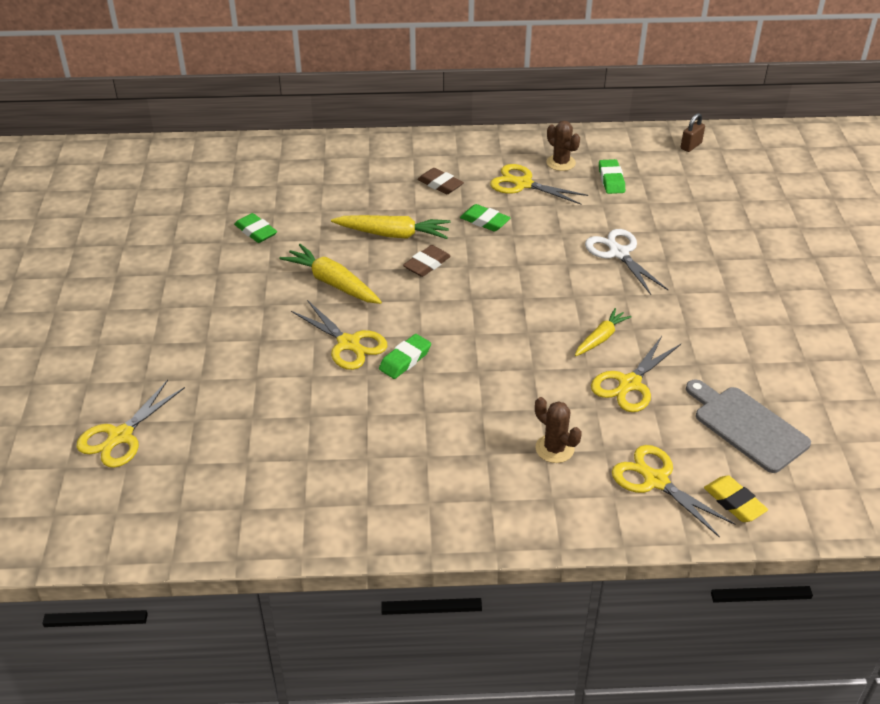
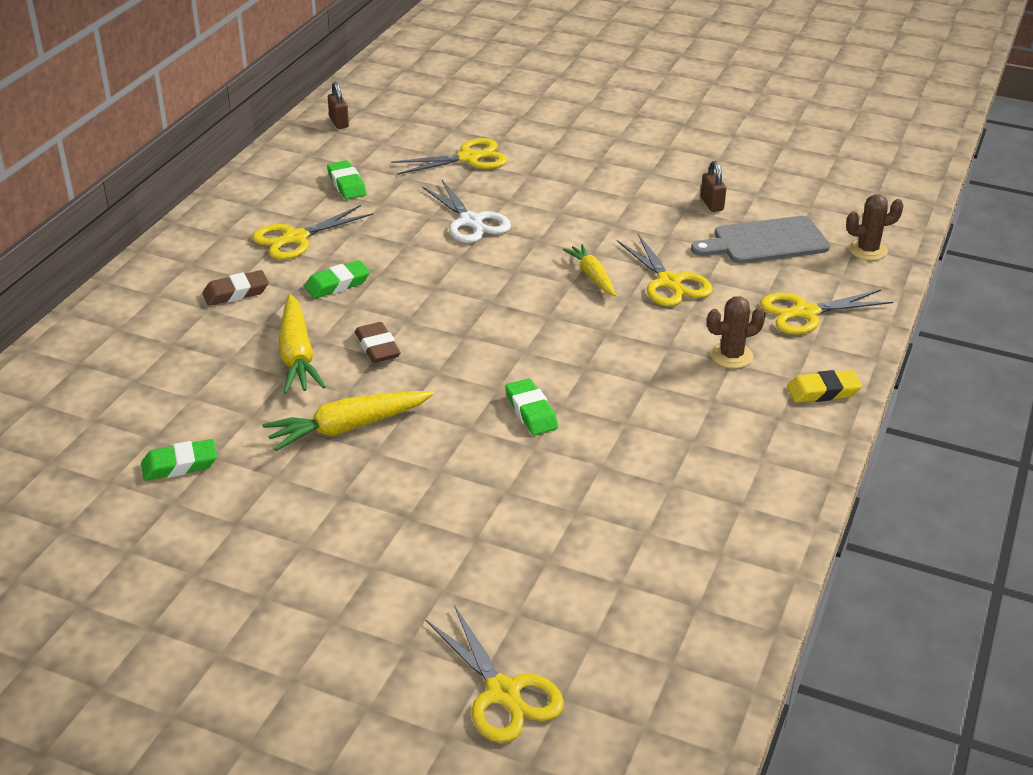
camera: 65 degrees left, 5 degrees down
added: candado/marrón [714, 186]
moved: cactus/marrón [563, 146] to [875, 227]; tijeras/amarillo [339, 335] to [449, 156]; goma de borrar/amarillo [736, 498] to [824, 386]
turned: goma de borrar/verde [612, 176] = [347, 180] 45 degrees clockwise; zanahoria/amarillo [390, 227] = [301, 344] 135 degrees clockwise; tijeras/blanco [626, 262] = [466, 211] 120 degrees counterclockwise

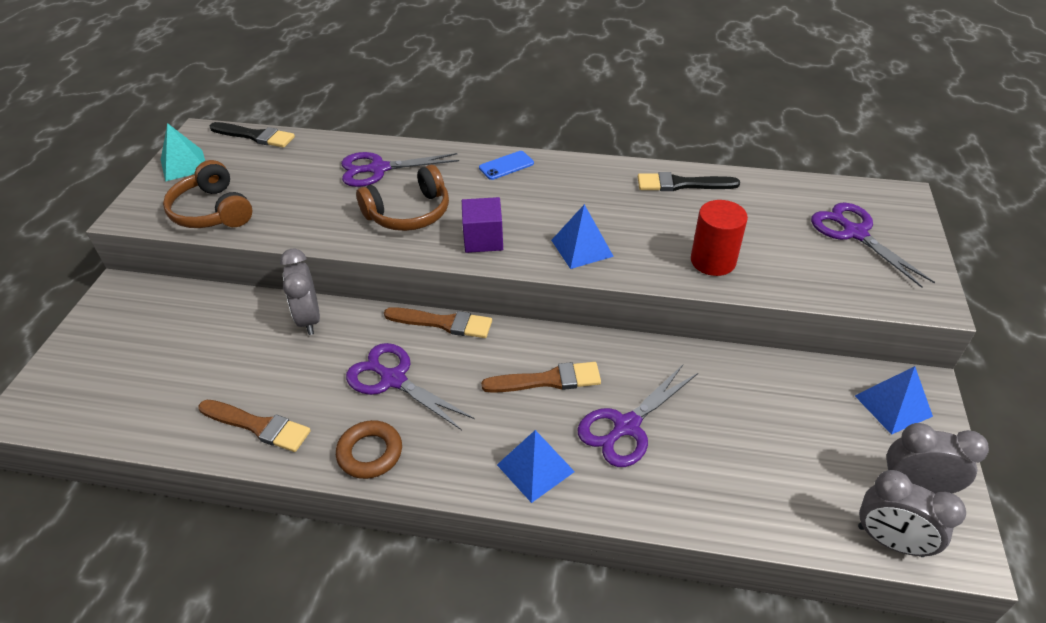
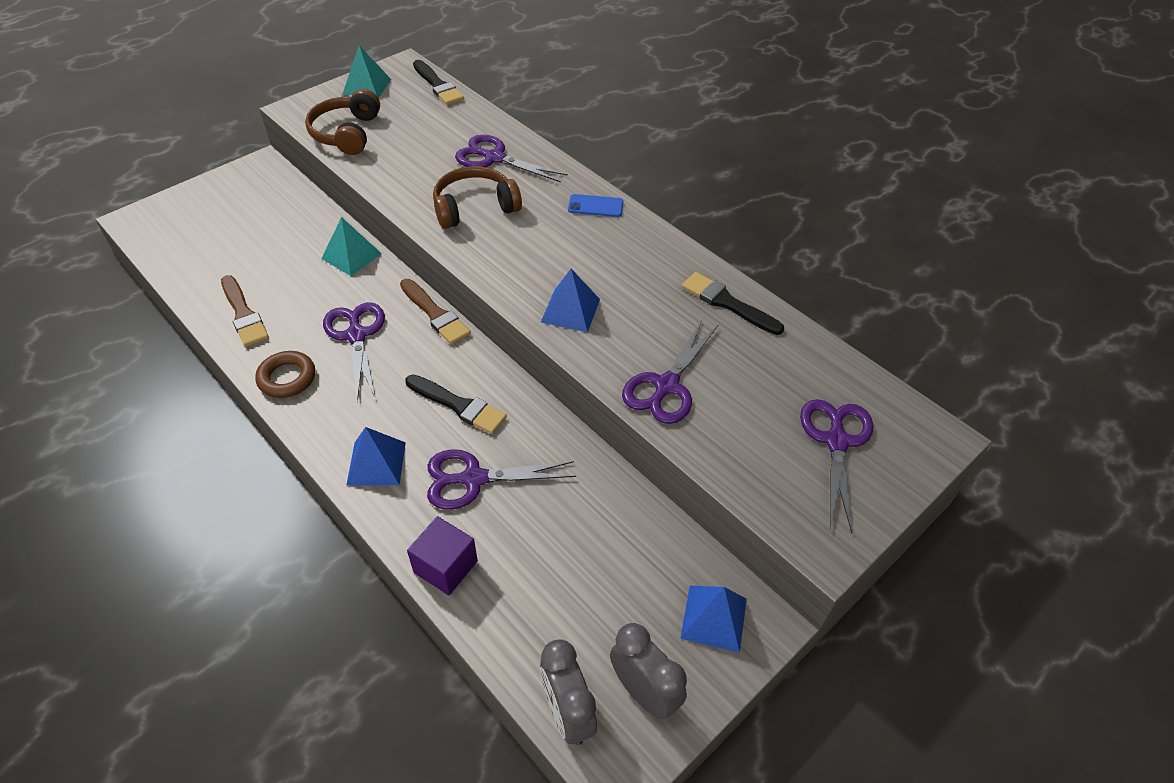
camera: 35 degrees right, 5 degrees up
moved: cubo/morado [482, 225] to [442, 555]
replaced: cilindro/rojo [719, 238] to tijeras/morado [670, 372]; despertador/gris [300, 292] to pirámide/turquesa [351, 246]
recoloured: pincel/marrón [541, 377] to pincel/negro [456, 404]
turned: auriculares/marrón [402, 198] = [477, 197] 150 degrees clockwise

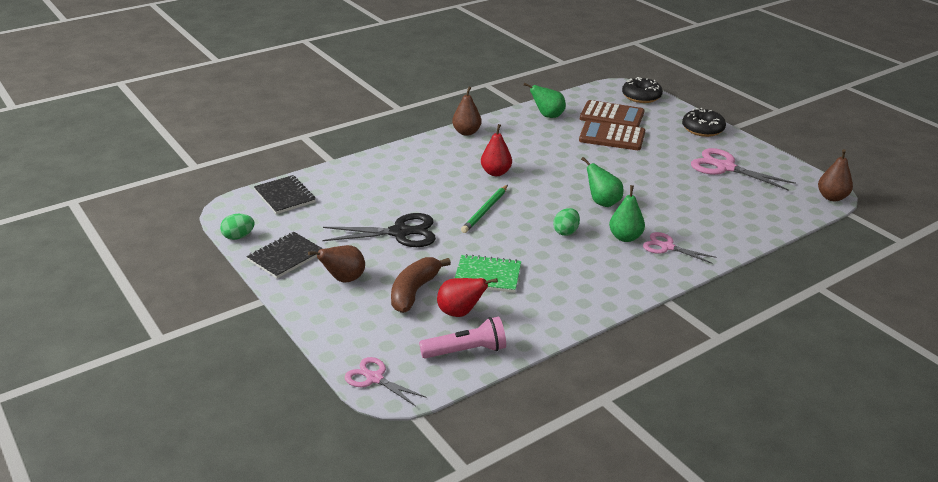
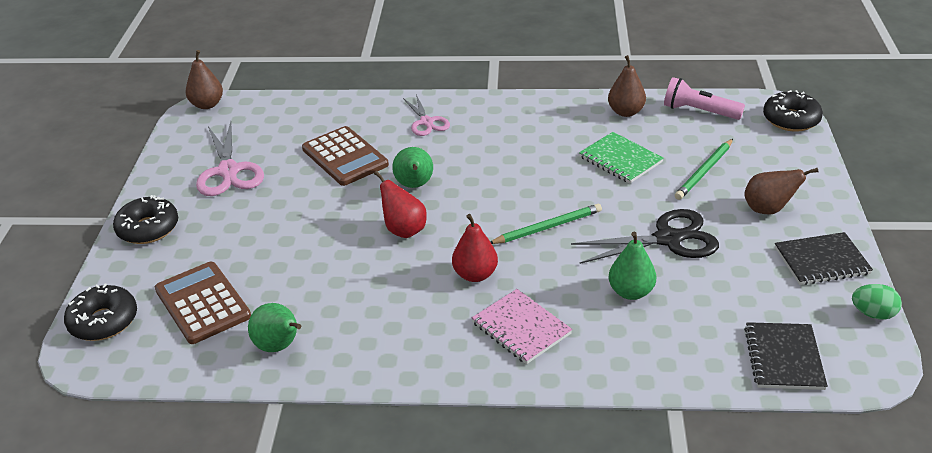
camera: 140 degrees left, 5 degrees up
removed: huevo/verde [566, 222]
added: cuaderno/rosa [522, 326]
moved: pera/marrón [466, 111] to [627, 86]; calculadora/marrón [612, 135] to [345, 156]; pera/verde [627, 213] to [632, 266]; pera/rojo [467, 297] to [400, 204]
replaced: plátano/marrón [421, 285] to lápiz/verde [704, 169]; tijeras/rosa [385, 381] to rosquilla/negro [793, 111]
turned: tijeras/negro [379, 230] = [645, 236] 135 degrees clockwise

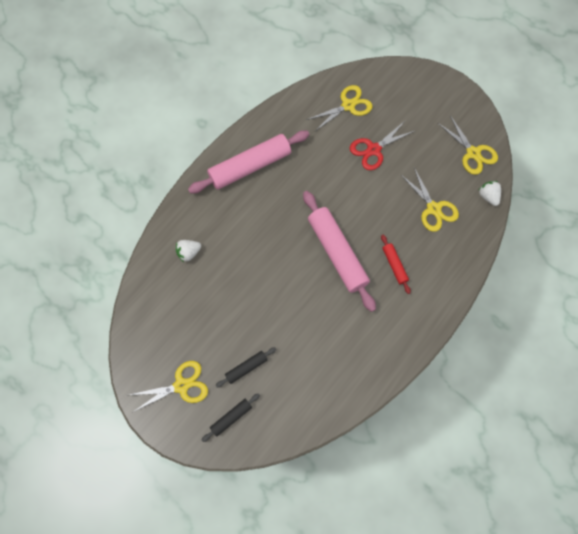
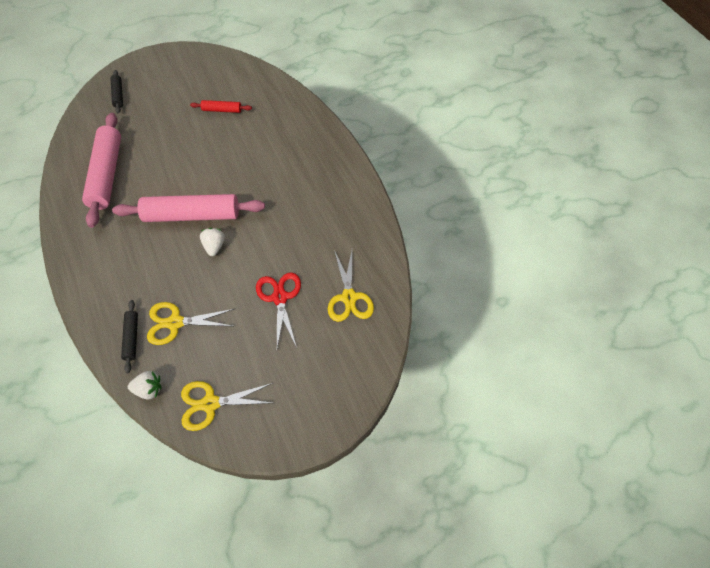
camera: 115 degrees right, 10 degrees down
removed: tijeras/amarillo [169, 386]
moved: rodillo/rosa [248, 161] to [101, 170]; rodillo/rojo [396, 264] to [221, 106]; fresa/blanco [188, 251] to [212, 242]; rodillo/negro [246, 367] to [129, 336]

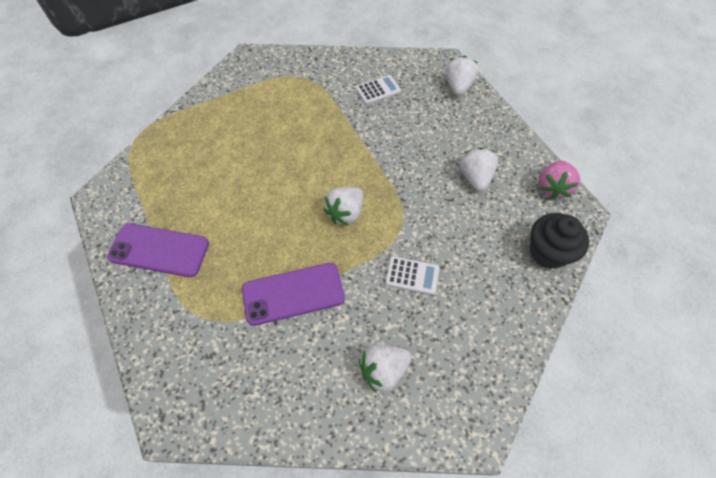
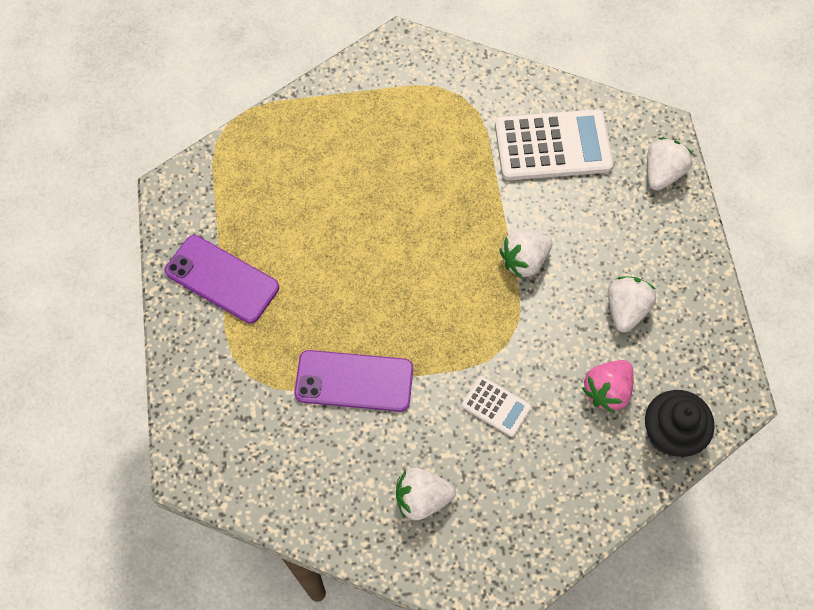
camera: 20 degrees right, 5 degrees up
moved: fresa/rosa [559, 179] to [608, 386]; fresa/blanco [343, 206] to [525, 254]
resized: calculadora/blanco [378, 90] = [554, 144] x2.01

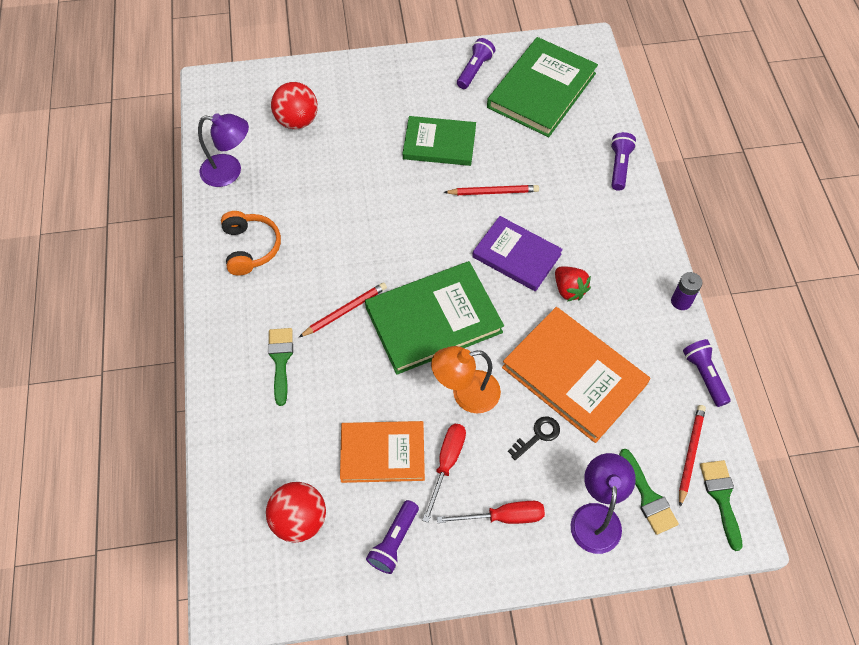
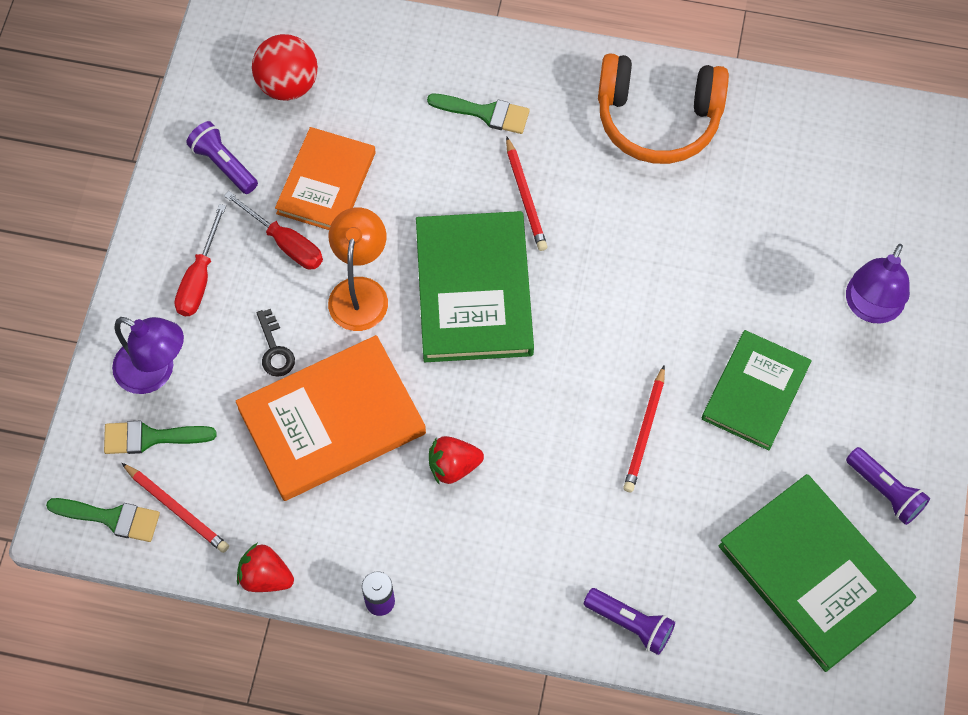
camera: 110 degrees right, 5 degrees up
removed: pelota/rojo [294, 105]; libro/morado [517, 254]
moved: lámpara/morado [223, 150] to [878, 284]
replaced: lámpara de mano/morado [707, 373] to fresa/rojo [265, 567]
resized: auriculares/naranja [251, 243] = [663, 108] x1.51

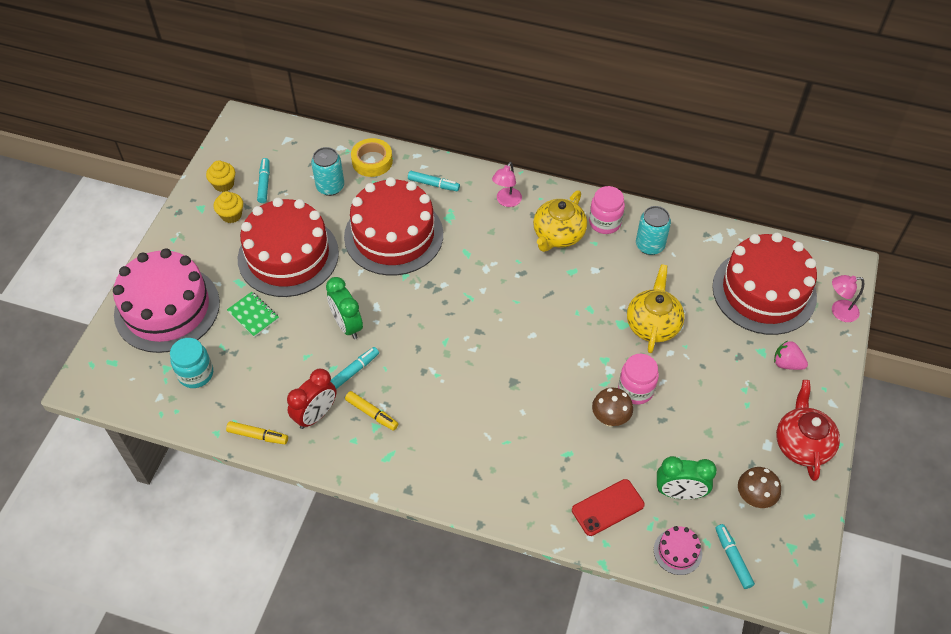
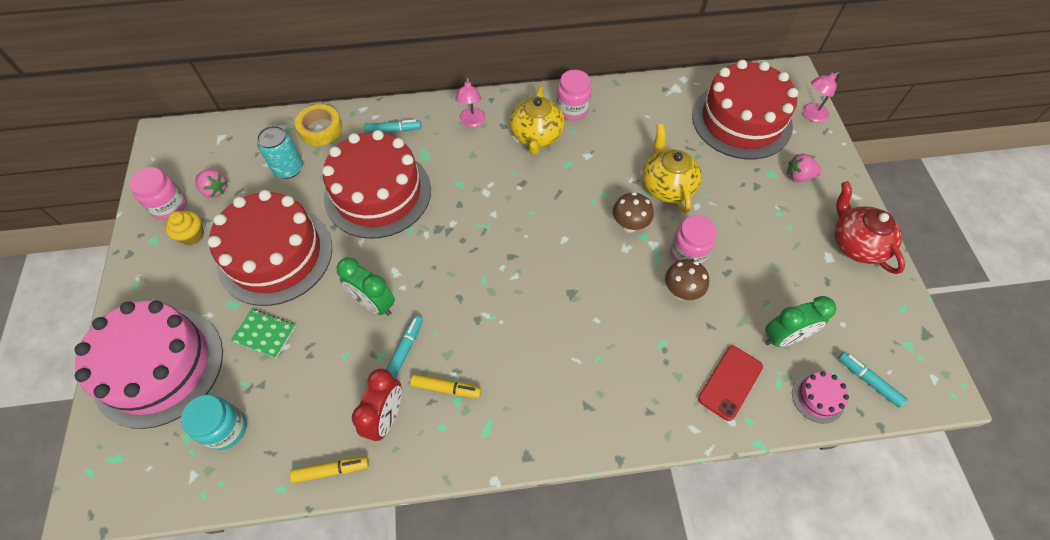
camera: 25 degrees left, 5 degrees up
removed: lata/turquesa [653, 230]
moved: seta/marrón [759, 487] to [633, 212]
replaced: rotulador/turquesa [263, 180] to fresa/rosa [211, 183]; magdalena/amarillo [220, 176] to tarro/rosa [158, 193]

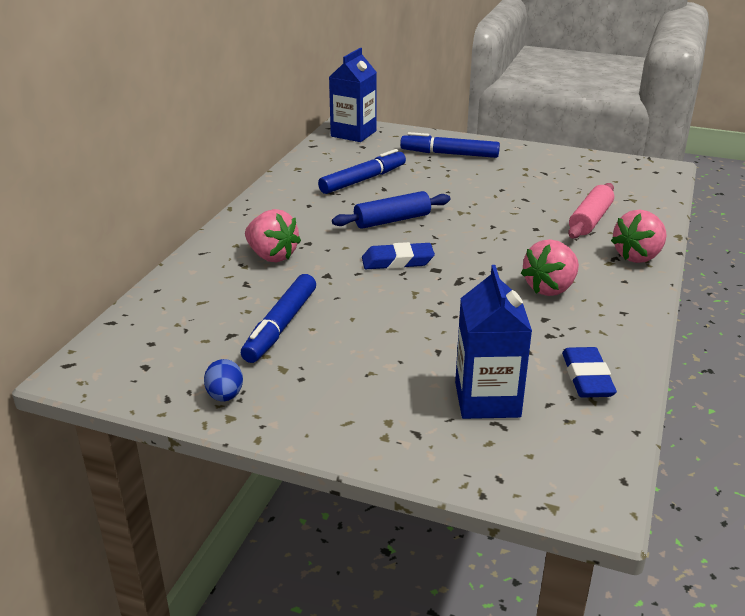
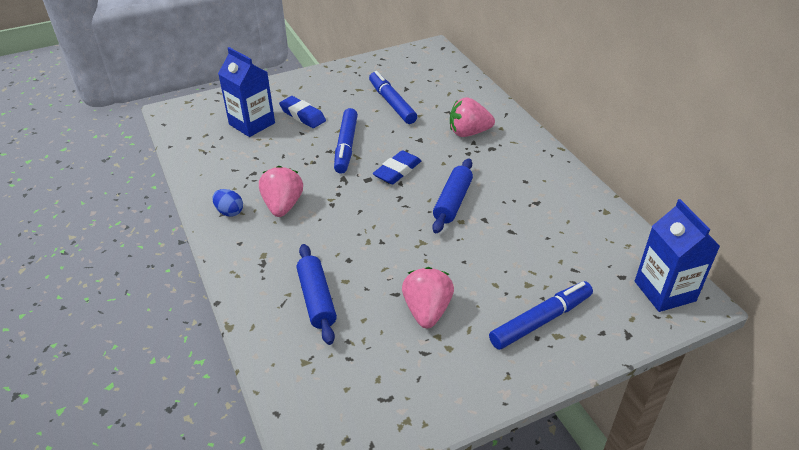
camera: 135 degrees right, 10 degrees up
moved: rotulador/azul [362, 171] to [346, 141]; fresa/rosa [639, 236] to [428, 297]; goma de borrar/azul [589, 372] to [302, 112]; huevo/azul [223, 380] to [227, 202]
recoloured: rodillo/rosa [591, 211] to rodillo/azul [316, 294]

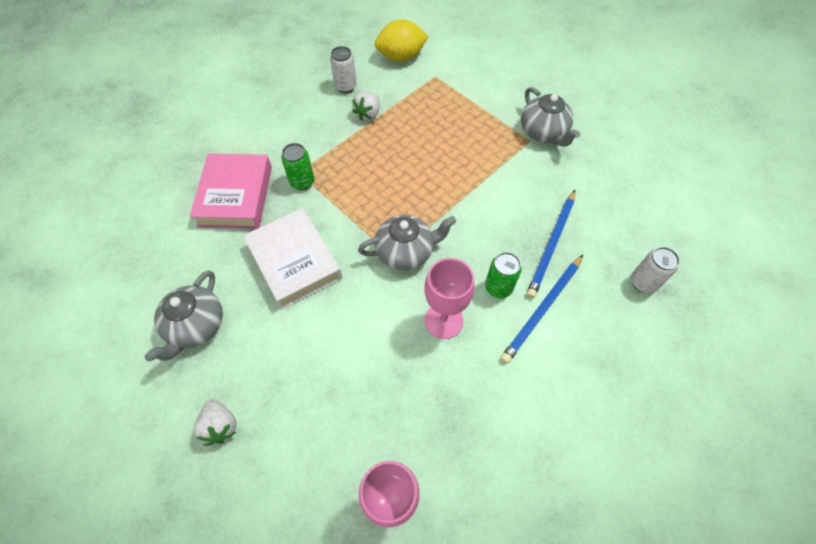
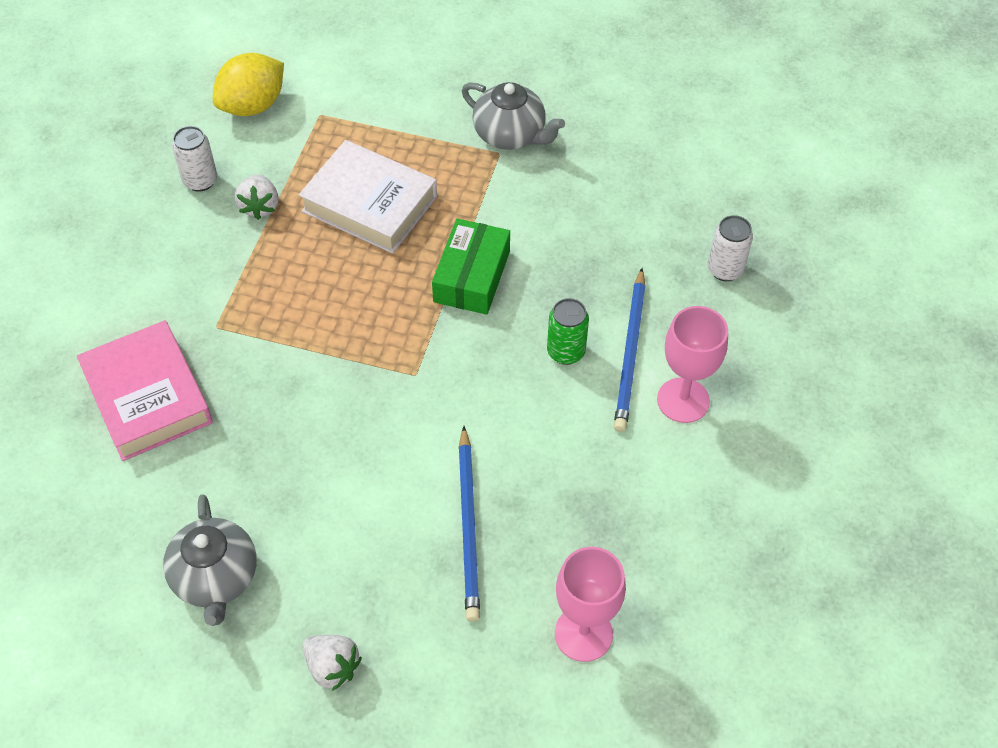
camera: 30 degrees left, 5 degrees down
removed: lata/verde [297, 166]; tetera/gris [407, 242]
added: caja/verde [471, 267]
moved: lápiz/azul [550, 244] to [469, 524]; libro/blanco [292, 258] to [368, 197]; copa/rosa [450, 298] to [692, 364]

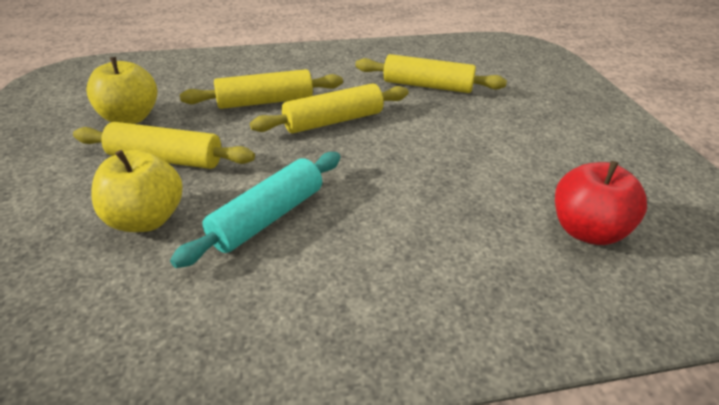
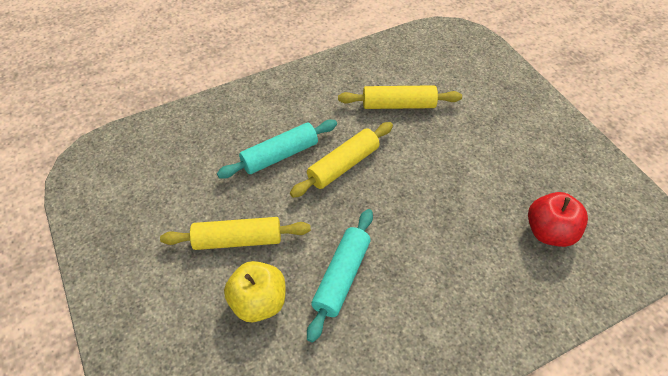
camera: 15 degrees left, 15 degrees up
removed: manzana/amarillo [121, 90]
recoloured: rodillo/amarillo [261, 89] to rodillo/turquesa [277, 149]

